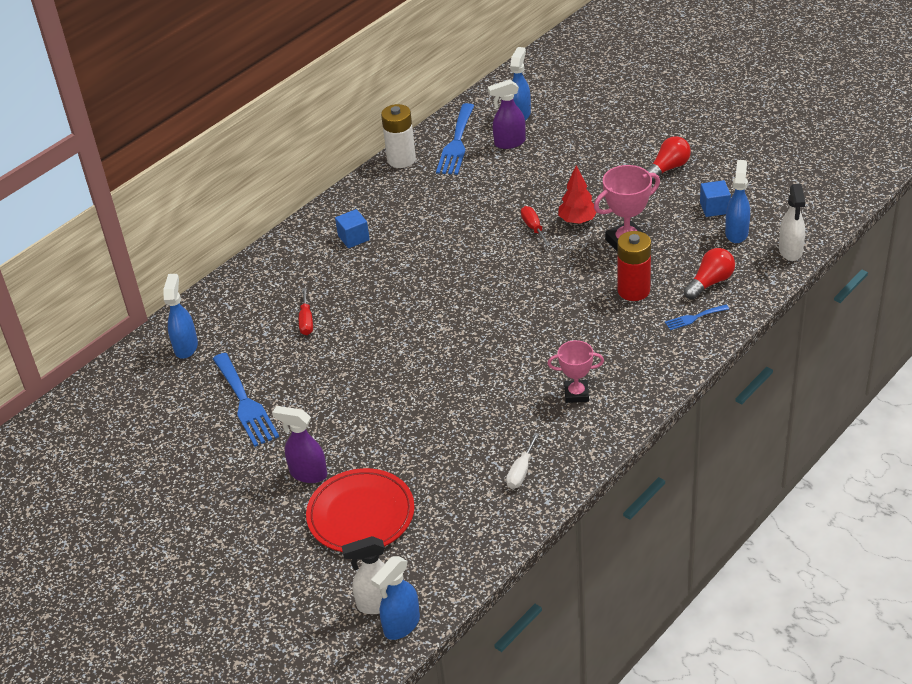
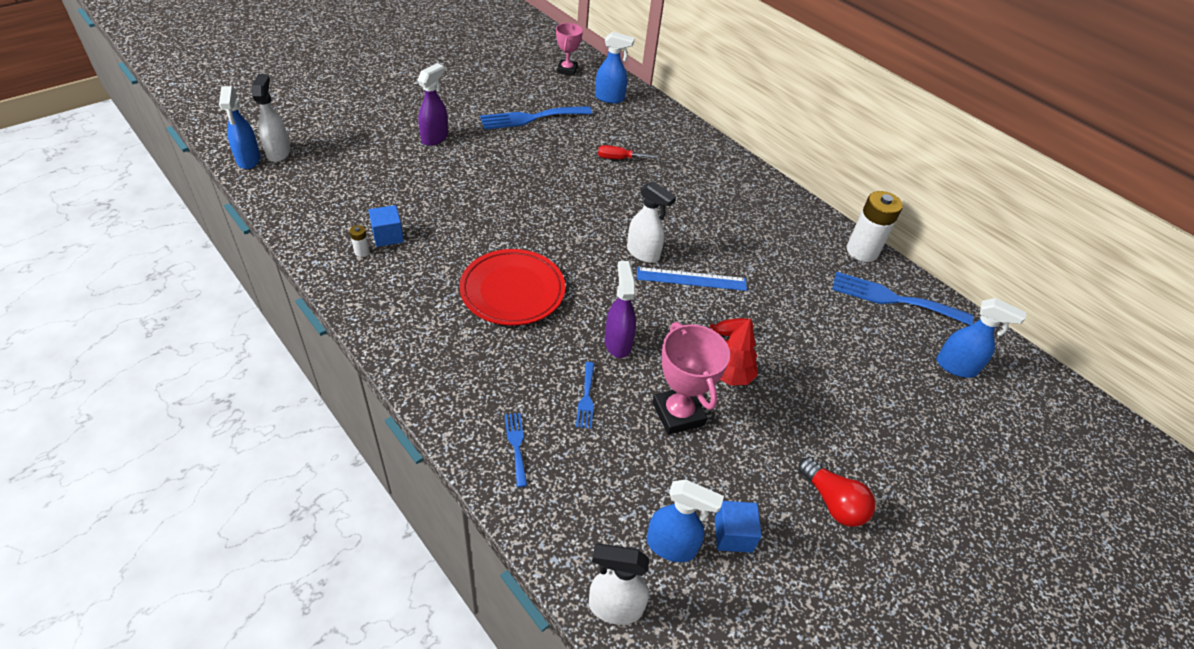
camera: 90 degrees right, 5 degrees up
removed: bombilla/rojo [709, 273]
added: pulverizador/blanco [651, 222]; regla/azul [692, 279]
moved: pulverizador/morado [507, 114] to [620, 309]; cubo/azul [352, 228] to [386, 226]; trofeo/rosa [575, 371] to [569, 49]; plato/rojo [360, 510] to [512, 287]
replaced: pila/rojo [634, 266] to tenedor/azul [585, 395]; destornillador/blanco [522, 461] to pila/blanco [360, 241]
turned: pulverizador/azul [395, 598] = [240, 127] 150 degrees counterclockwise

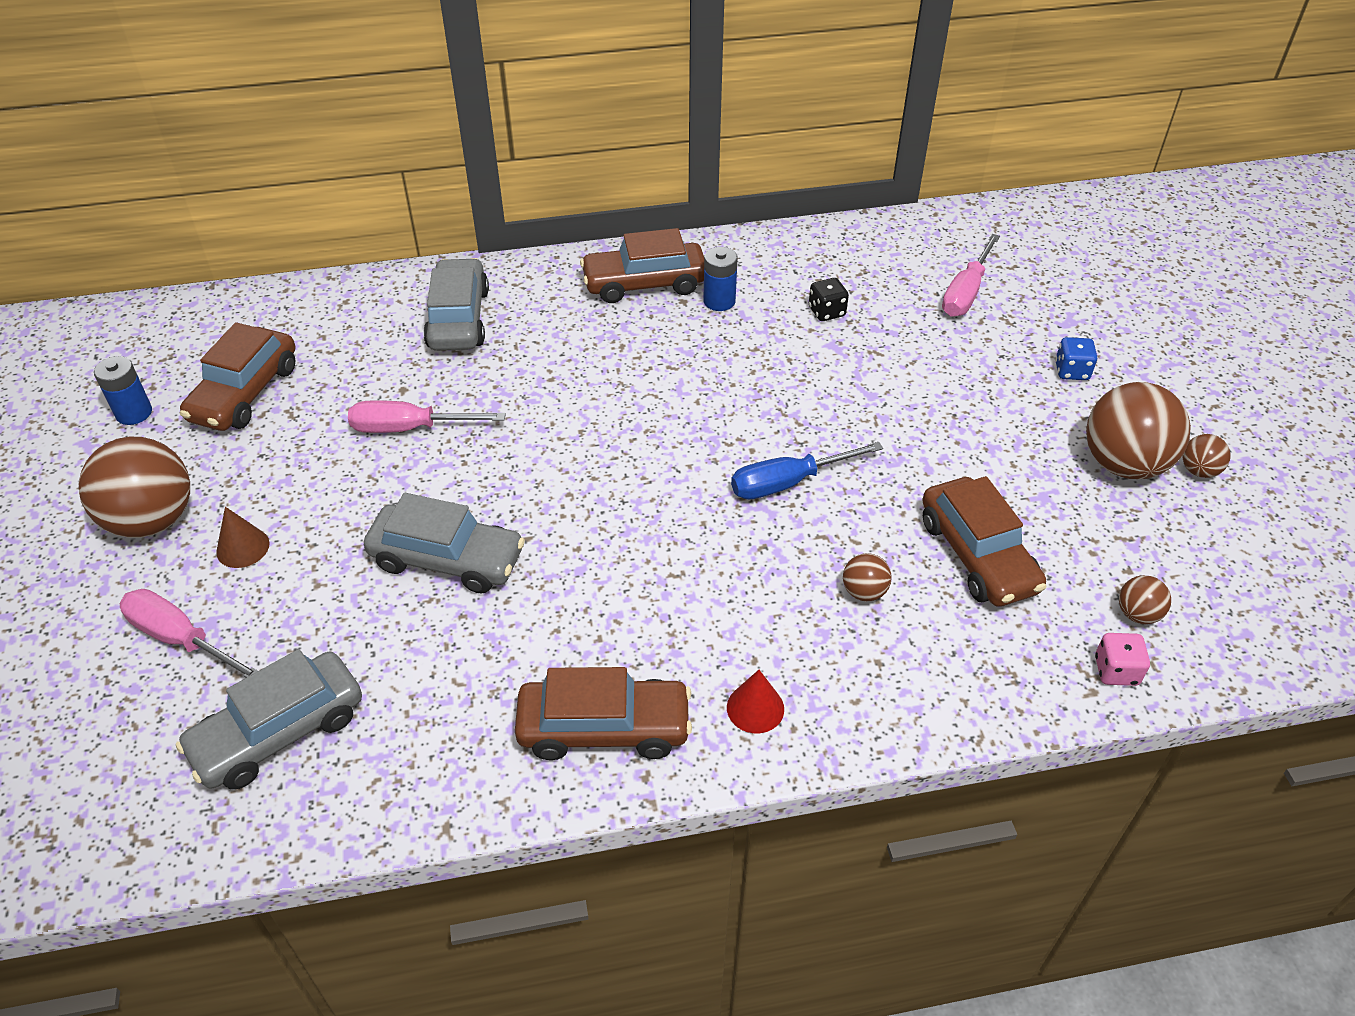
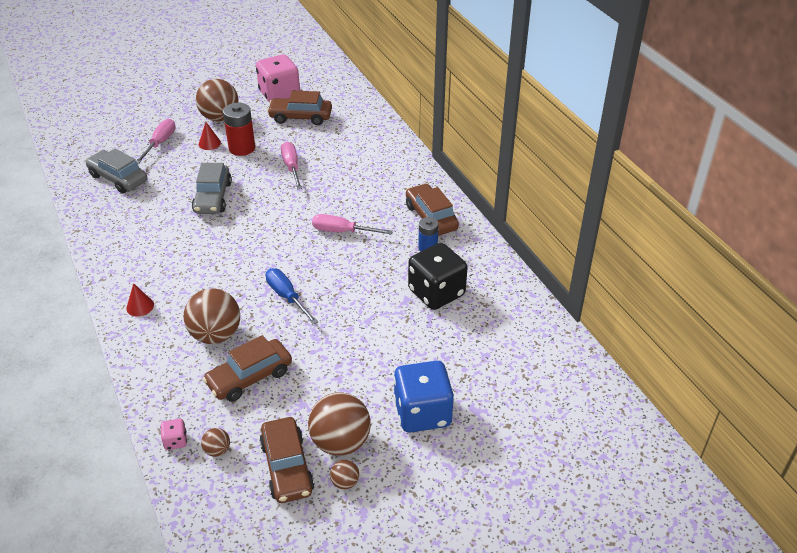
camera: 75 degrees right, 5 degrees down
removed: coche/gris [456, 304]
added: pila/rojo [239, 129]
moved: destornillador/rosa [971, 275] to [352, 224]; coche/marrón [603, 713] to [286, 460]
replaced: pila/azul [123, 390] to dado/rosa [278, 78]
recoloured: cono/marrón [242, 537] to cono/rojo [210, 136]
resized: dado/negro [829, 299] = [438, 276] x2.35; dado/azul [1076, 358] = [424, 397] x2.35; pelota/marrón [867, 577] = [212, 316] x2.19

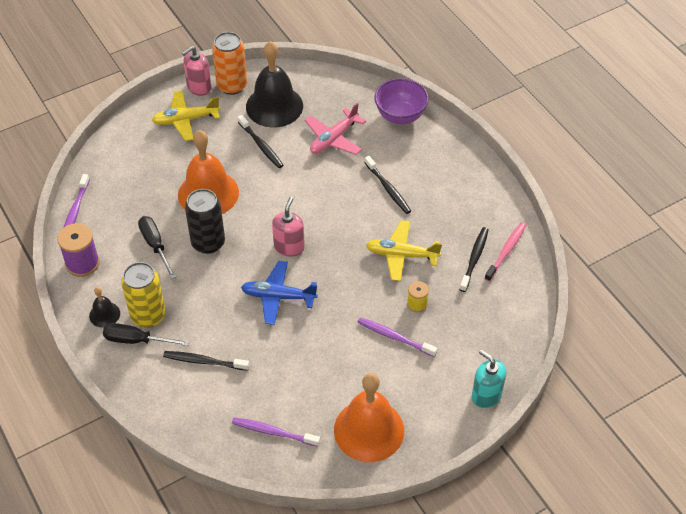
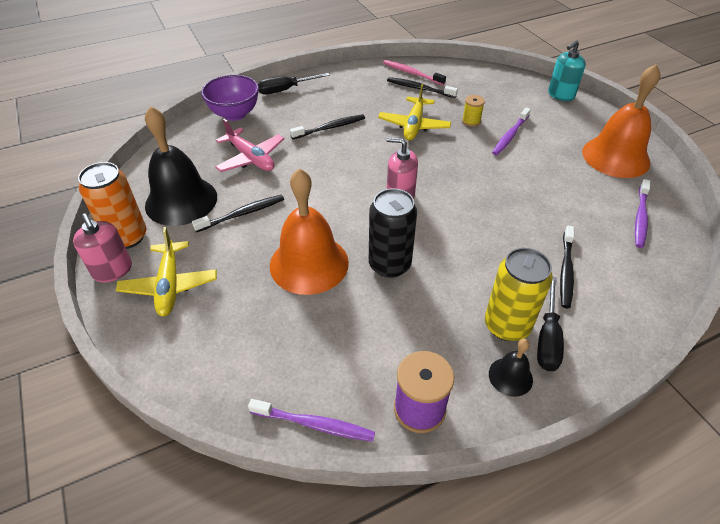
camera: 85 degrees left, 5 degrees down
removed: avión/azul [279, 293]
moved: destornillador/negro [157, 247] to [294, 83]

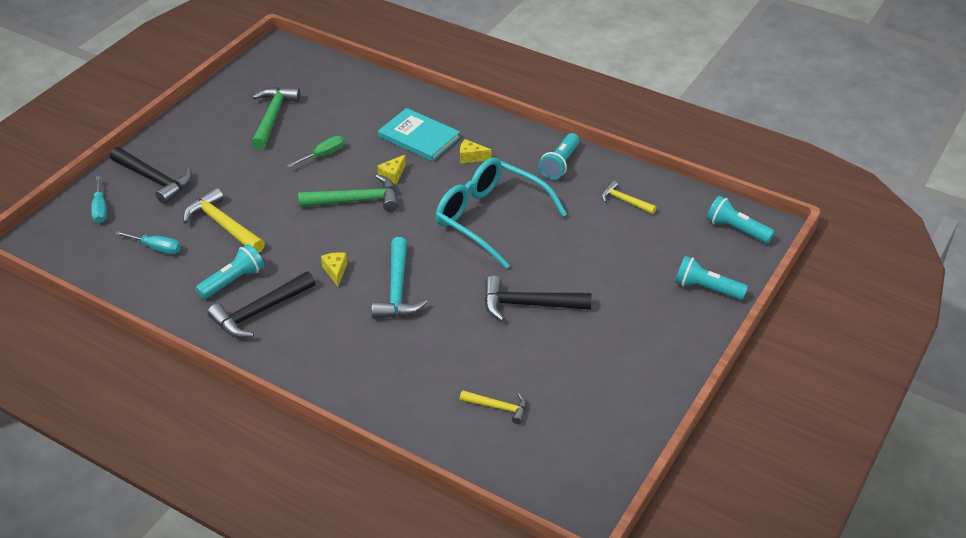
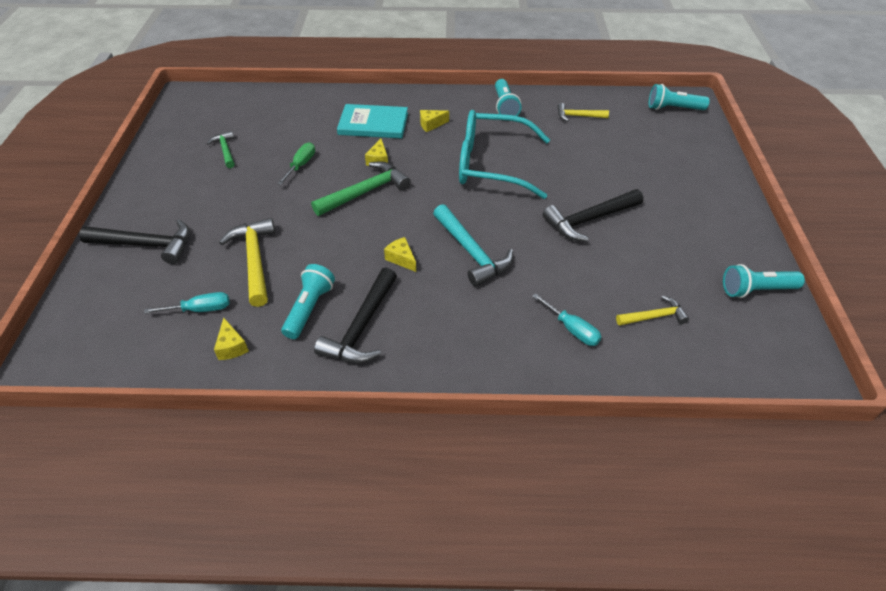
camera: 30 degrees left, 5 degrees up
added: queso/amarillo [231, 338]
moved: destornillador/turquesa [99, 199] to [566, 319]; lámpara de mano/turquesa [711, 278] to [764, 281]
turned: martillo/amarillo [224, 220] = [247, 262] 60 degrees clockwise
resized: martillo/verde [276, 118] = [221, 149] x0.58

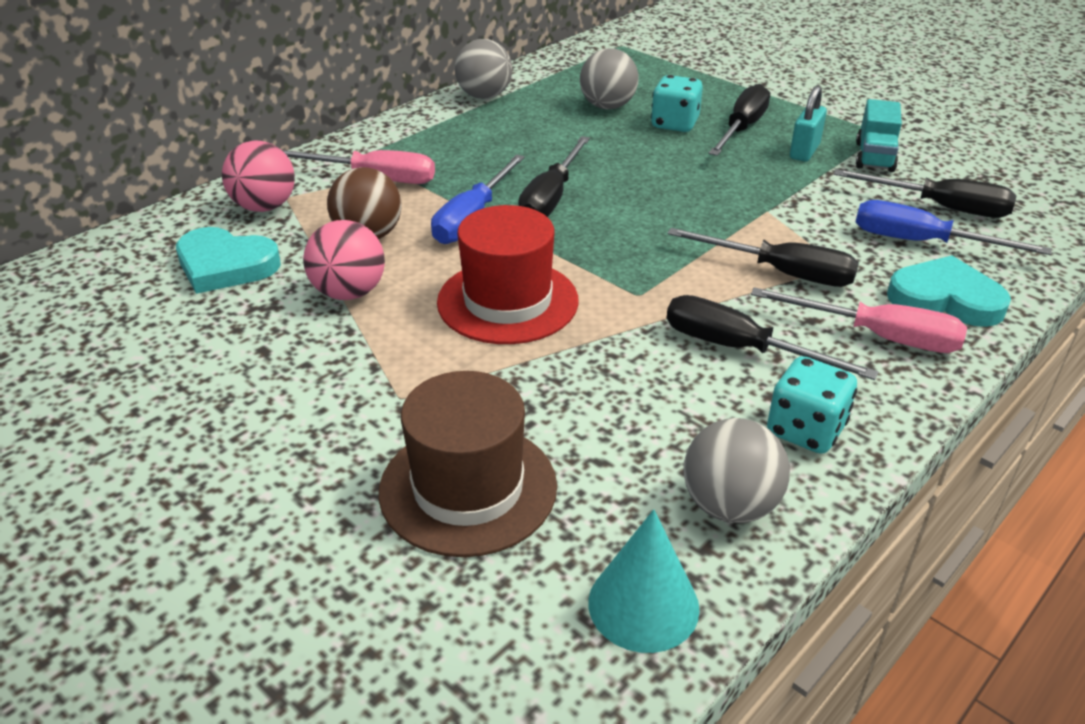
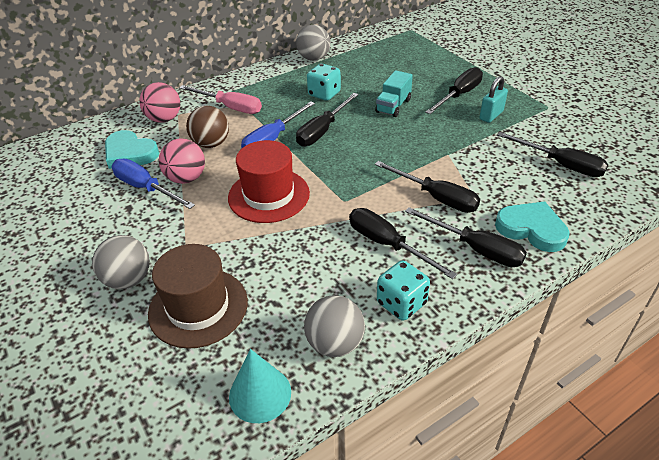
camera: 15 degrees right, 5 degrees up
moved: pelota/gris [609, 78] to [121, 262]; dado/turquesa [677, 103] to [324, 82]; camión/turquesa [879, 135] to [394, 93]; destornillador/azul [954, 227] to [153, 184]
recoloured: destornillador/rosa [859, 320] to destornillador/negro [466, 237]

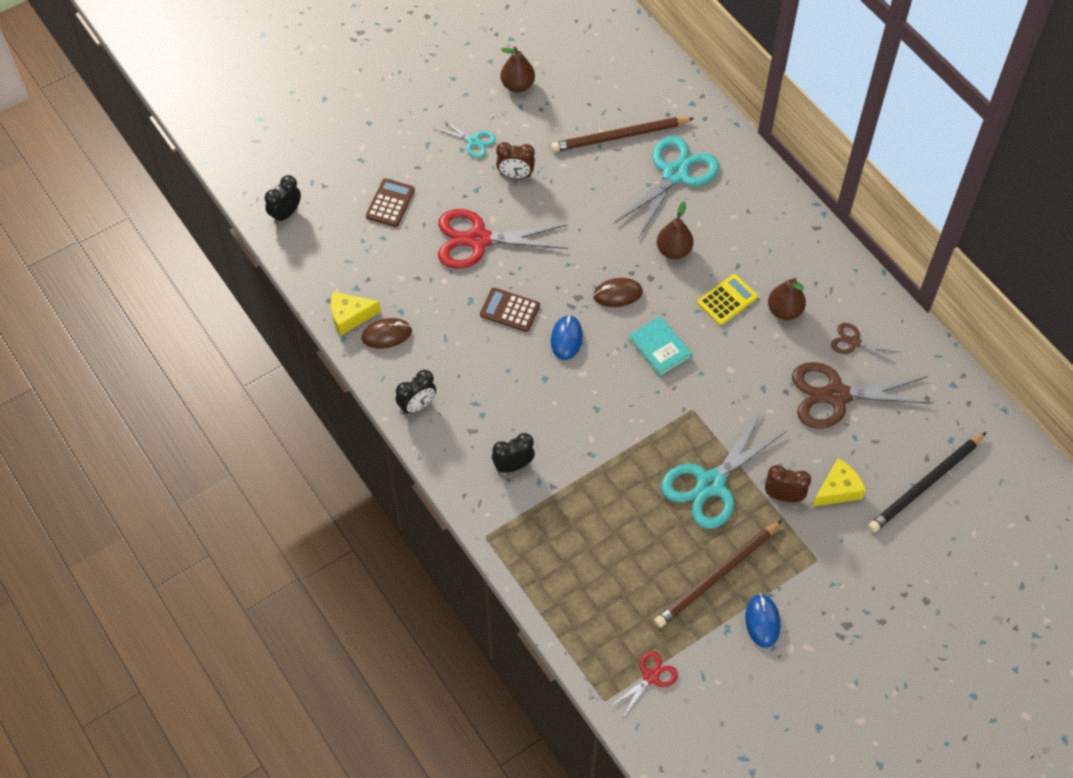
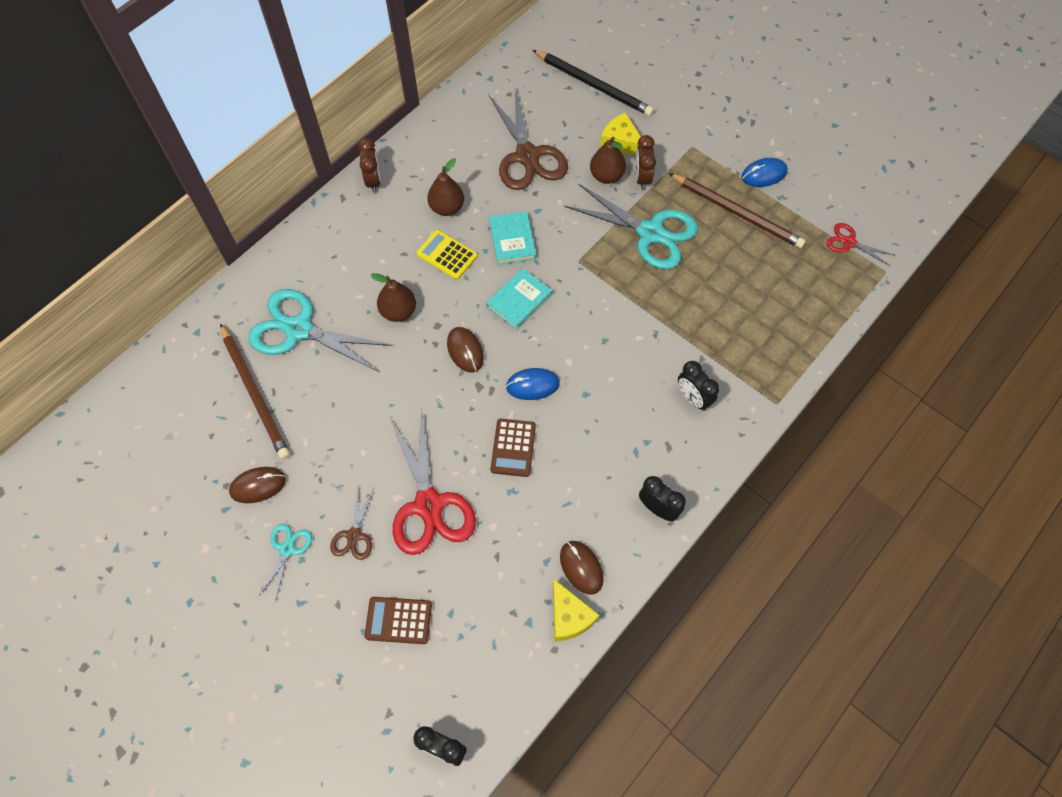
camera: 105 degrees left, 5 degrees up
added: libro/turquesa [512, 238]; ratón/marrón [257, 485]
moved: pera/marrón [518, 69] to [608, 160]; despertador/marrón [515, 160] to [369, 165]; tijeras/marrón [865, 343] to [352, 523]

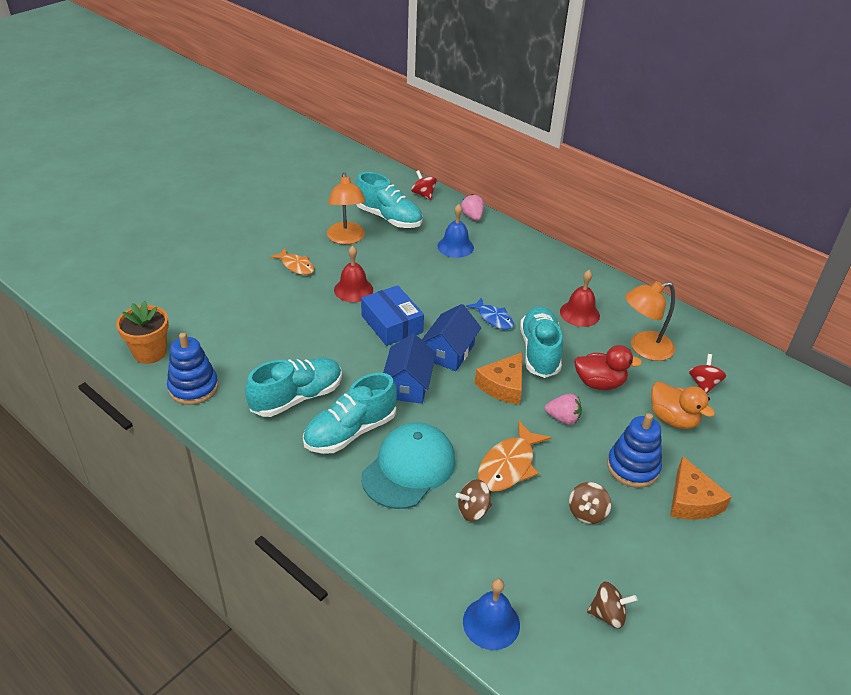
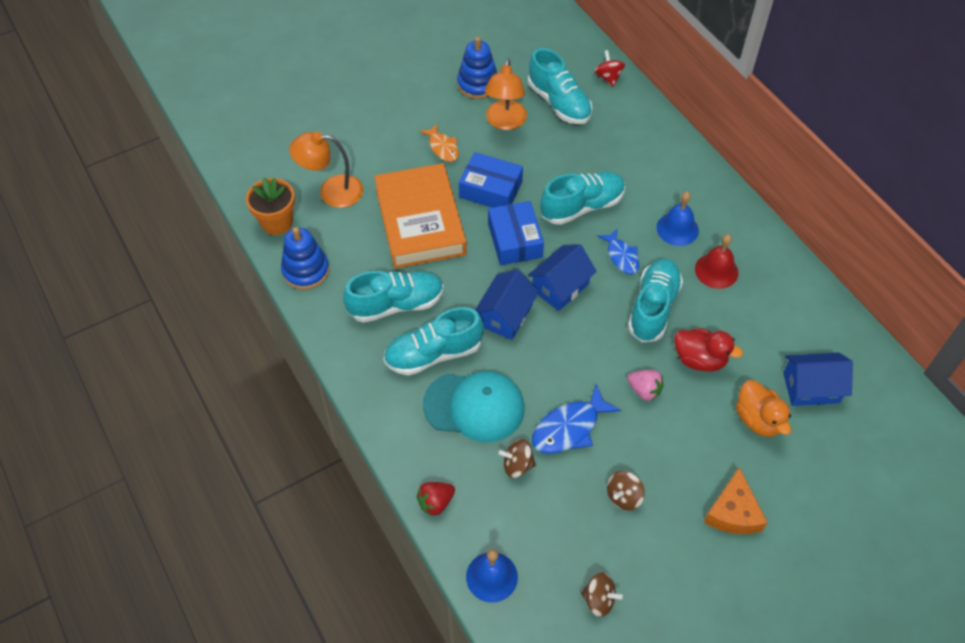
camera: 20 degrees right, 15 degrees up
removed: fresa/rosa [472, 207]; queso/naranja [499, 378]
added: libro/naranja [420, 216]; zapato/turquesa [582, 198]; fresa/rojo [436, 499]
moved: campana/azul [455, 231] to [678, 218]; lámpara/naranja [650, 321] to [326, 170]; juguete apilable/azul [634, 450] to [477, 68]
replaced: campana/rojo [353, 273] to caja/azul [491, 180]; peonza/rojo [707, 373] to casa/azul [818, 379]
recoloured: pez/naranja [515, 456] to pez/azul [576, 419]
turned: gorra/turquesa [408, 465] = [474, 406] 45 degrees clockwise

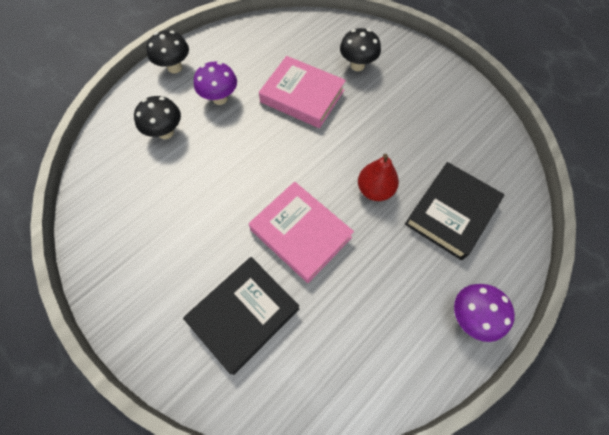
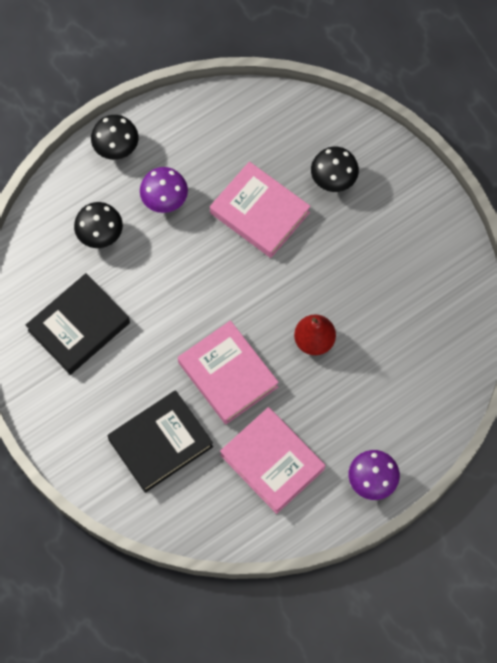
camera: 10 degrees right, 5 degrees up
added: libro/rosa [272, 460]
moved: libro/negro [454, 211] to [78, 324]

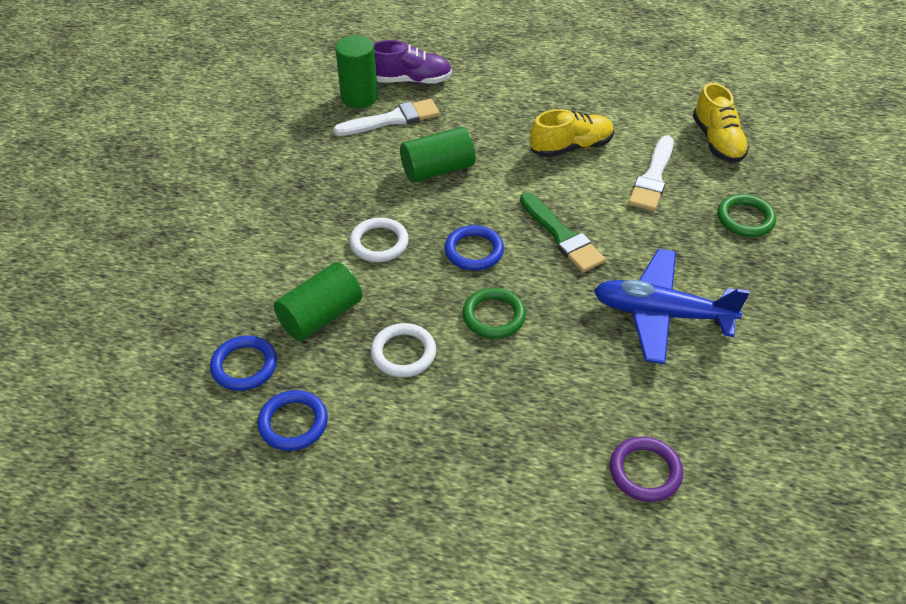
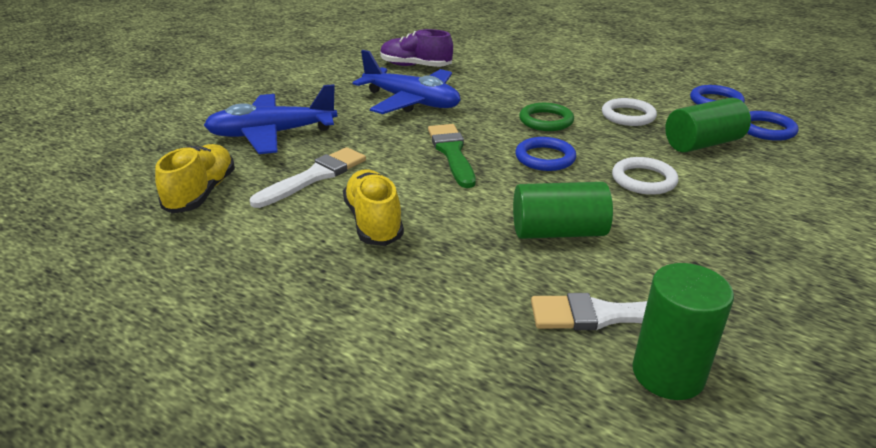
camera: 160 degrees left, 15 degrees down
removed: anillo/morado [646, 469]
moved: zapato/morado [412, 62] to [416, 48]
replaced: anillo/verde [746, 215] to avión/azul [270, 119]
turned: zapato/amarillo [572, 133] = [373, 207] 75 degrees clockwise

